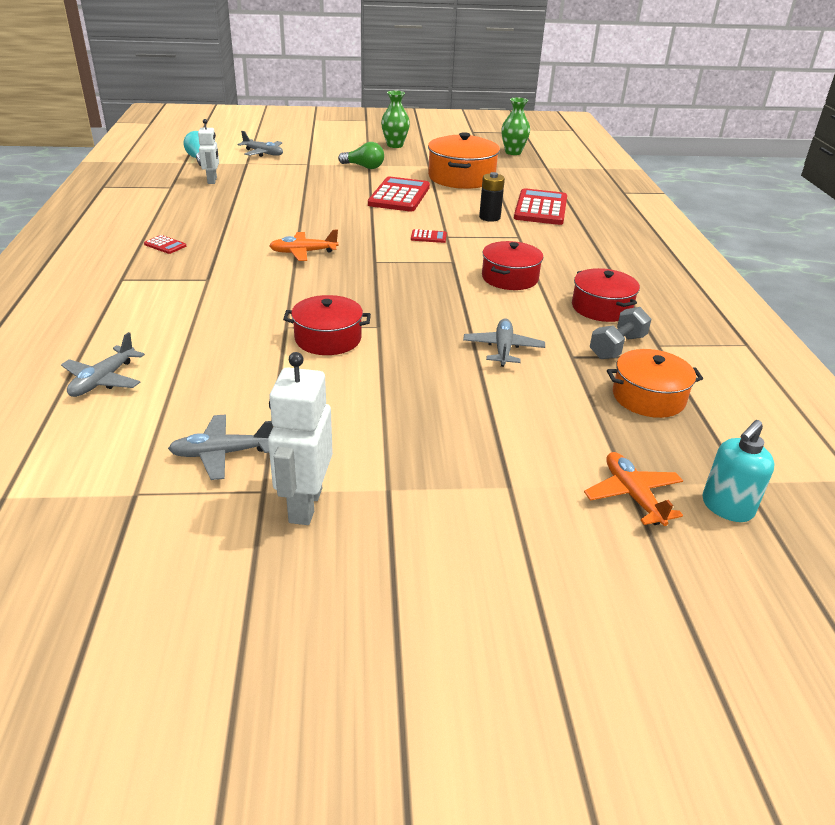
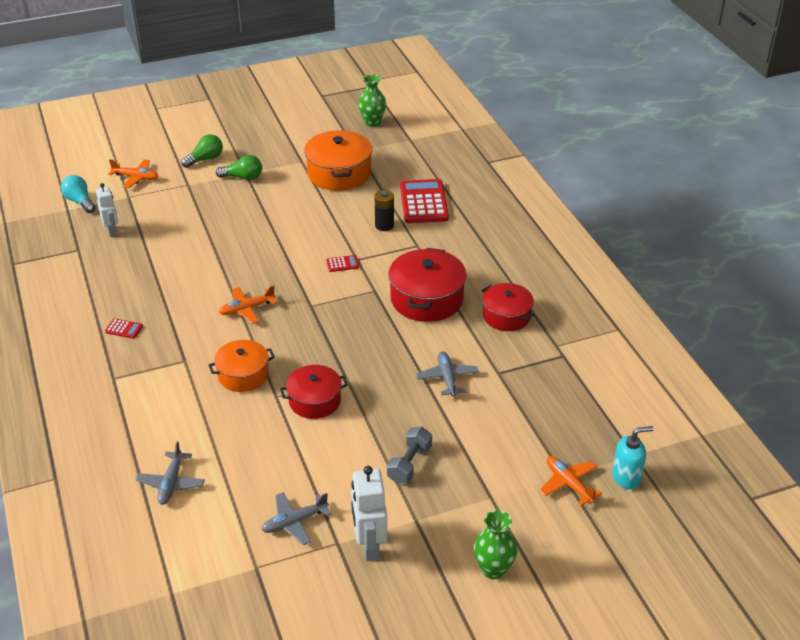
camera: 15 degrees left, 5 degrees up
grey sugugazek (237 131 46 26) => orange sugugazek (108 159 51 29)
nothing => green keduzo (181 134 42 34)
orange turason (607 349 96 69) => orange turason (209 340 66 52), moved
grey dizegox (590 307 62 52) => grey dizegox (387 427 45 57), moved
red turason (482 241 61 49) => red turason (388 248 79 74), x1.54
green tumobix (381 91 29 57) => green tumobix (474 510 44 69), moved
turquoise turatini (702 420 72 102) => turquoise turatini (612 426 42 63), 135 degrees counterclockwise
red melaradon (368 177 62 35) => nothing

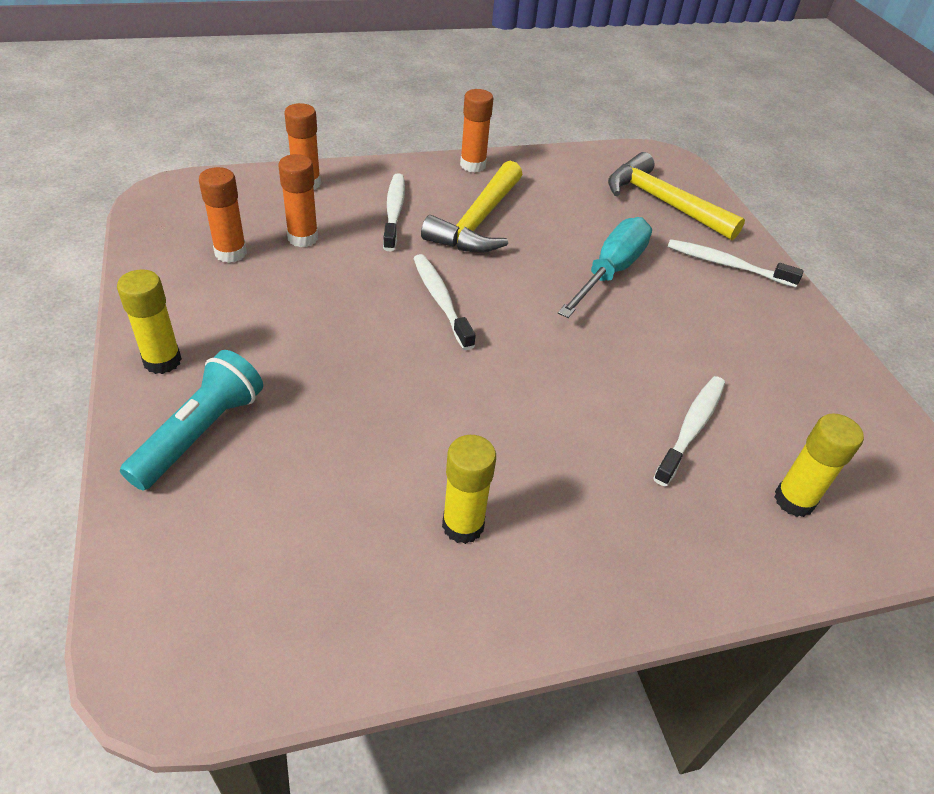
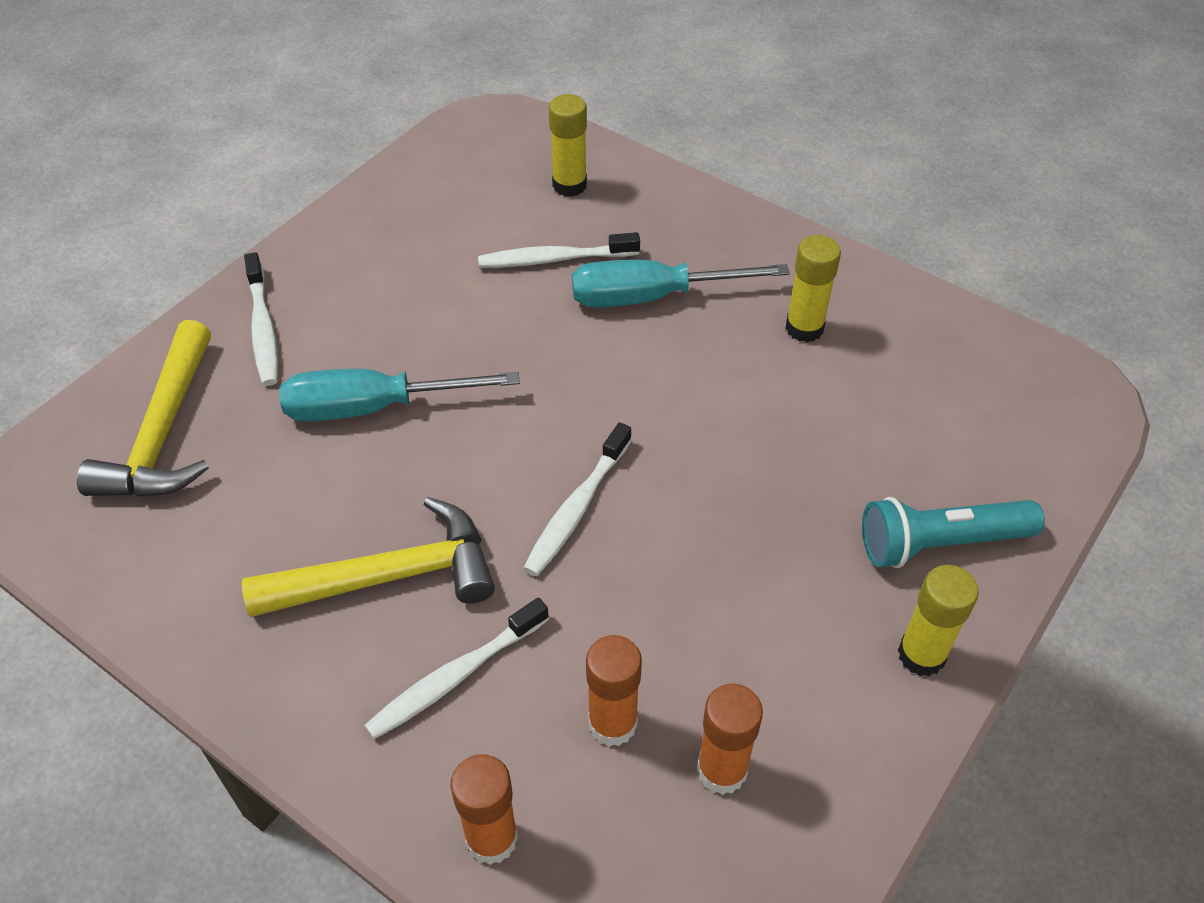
camera: 125 degrees left, 5 degrees up
nothing => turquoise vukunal (572 260 218 47)
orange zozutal (460 89 34 83) => nothing

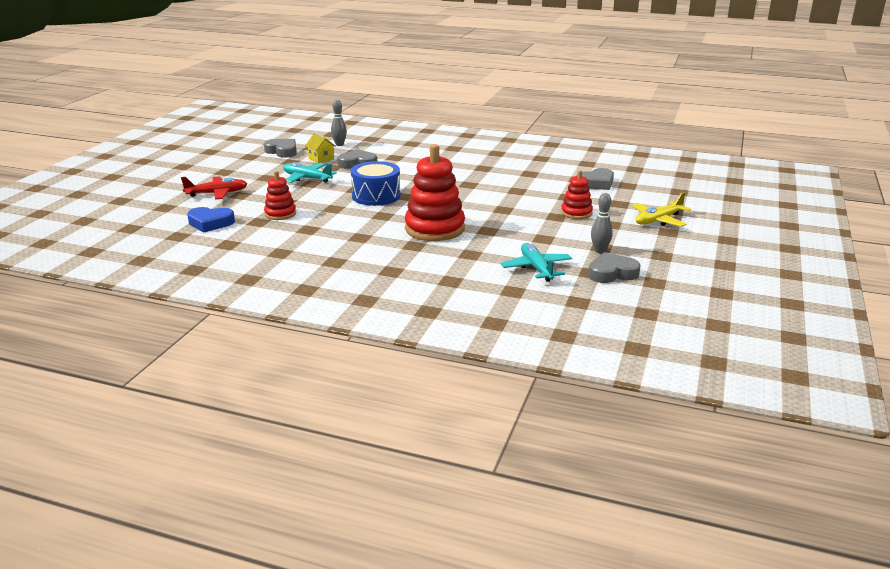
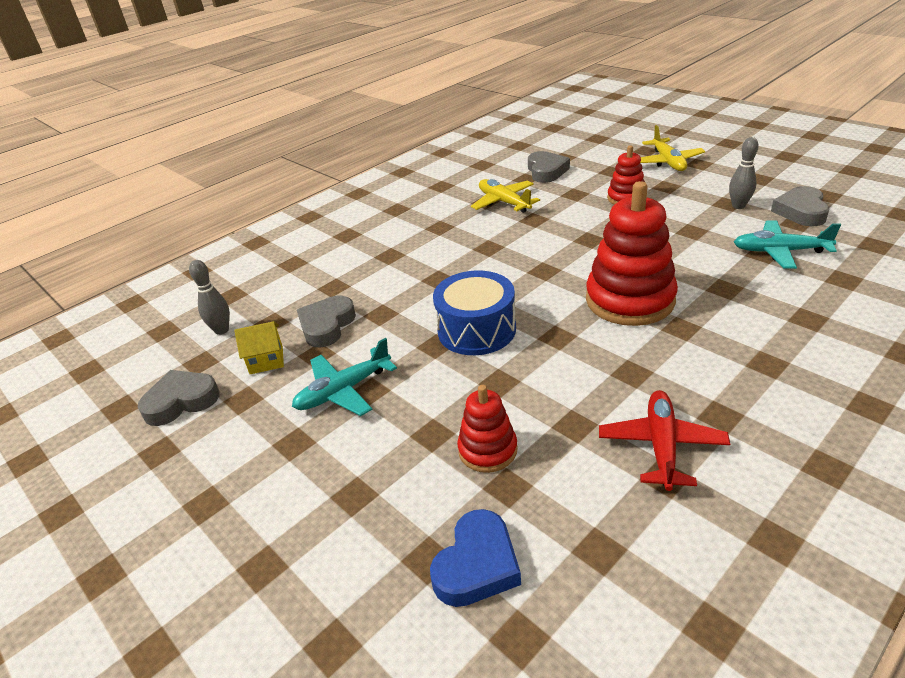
camera: 60 degrees left, 10 degrees up
nothing => yellow sugugazek (471 179 69 34)
red sugugazek (181 176 66 24) => red sugugazek (599 390 131 101), moved

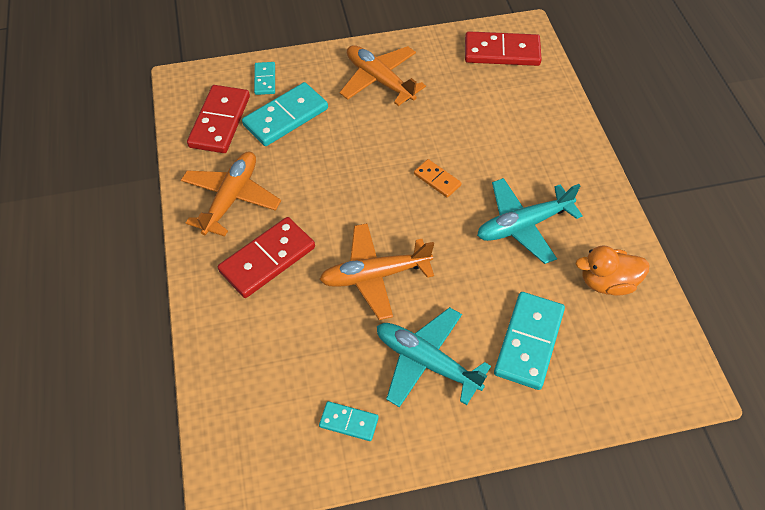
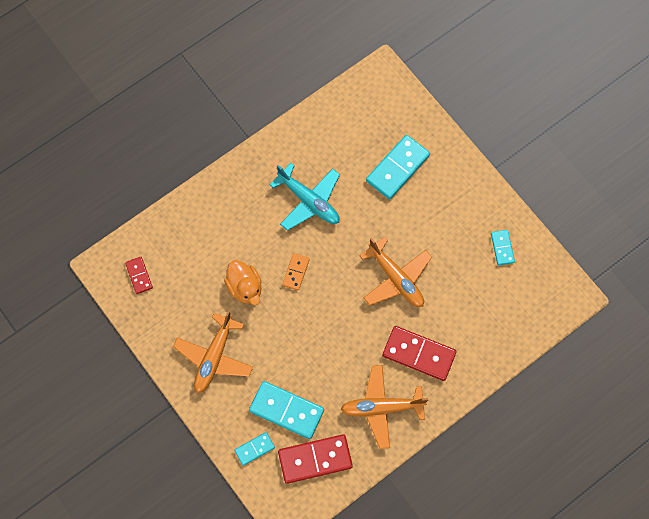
camera: 115 degrees left, 15 degrees up
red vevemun (465 31 77 35) => red vevemun (125 257 28 37), x0.54
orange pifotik (576 246 74 50) => orange pifotik (224 260 38 45), moved
turquoise vevemun (494 292 71 98) => turquoise vevemun (366 135 64 64), 45 degrees counterclockwise
turquoise sugugazek (377 307 114 100) => nothing

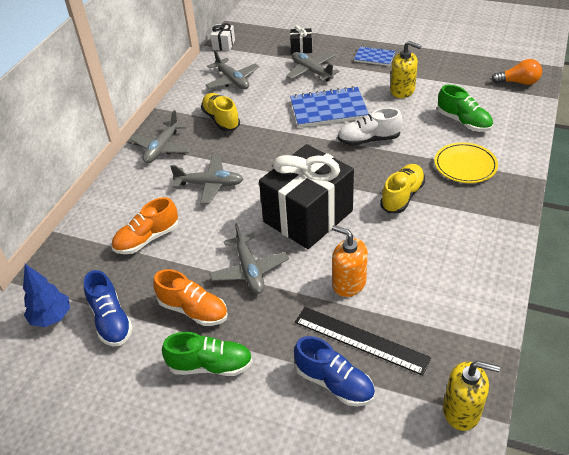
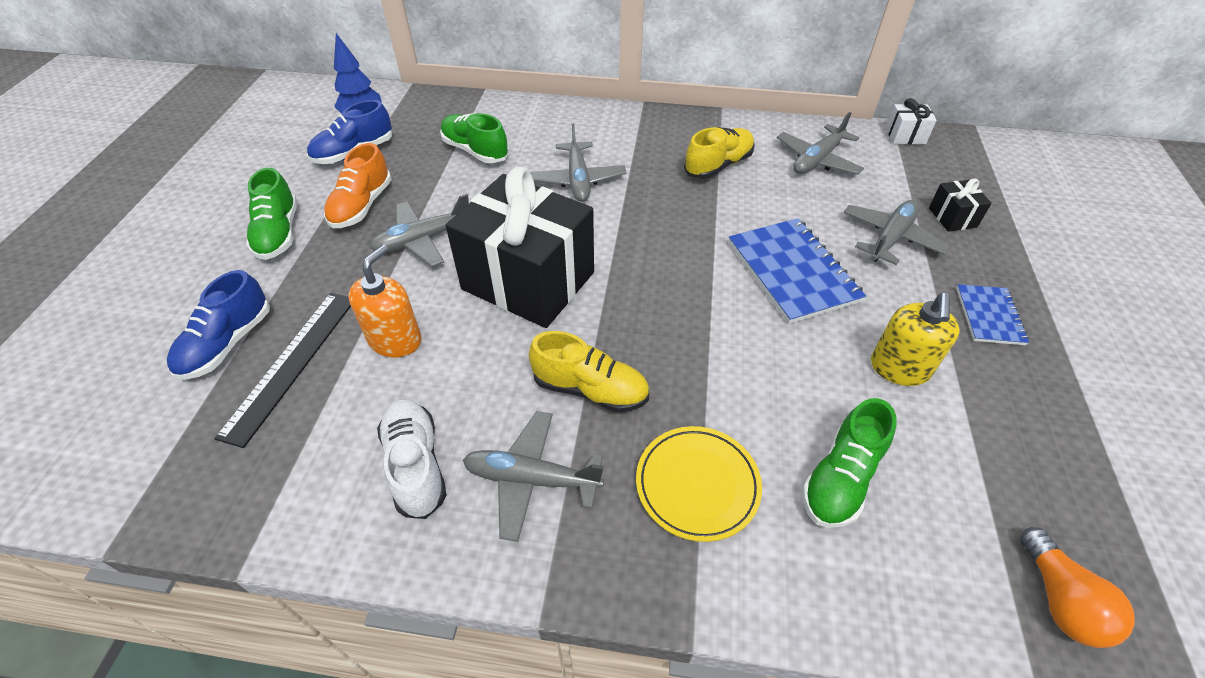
camera: 75 degrees right, 5 degrees up
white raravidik (338 108 65 38) => white raravidik (377 399 70 120), moved
orange raravidik (112 197 66 57) => green raravidik (440 113 69 50)
grey sugugazek (130 110 62 53) => grey sugugazek (463 411 141 131), moved
yellow turatini (443 361 57 70) => nothing

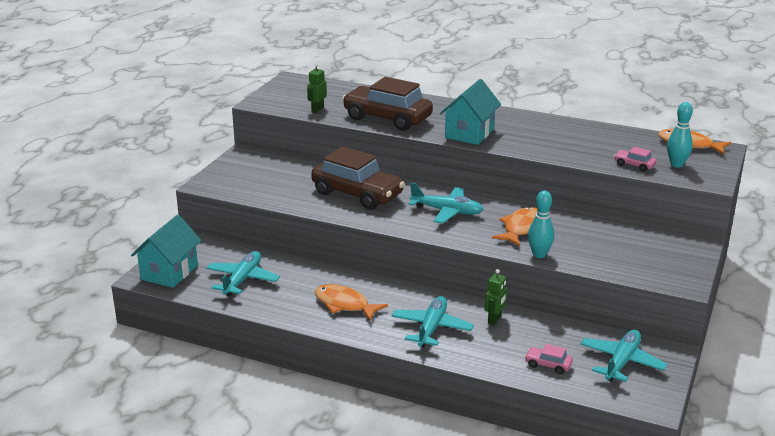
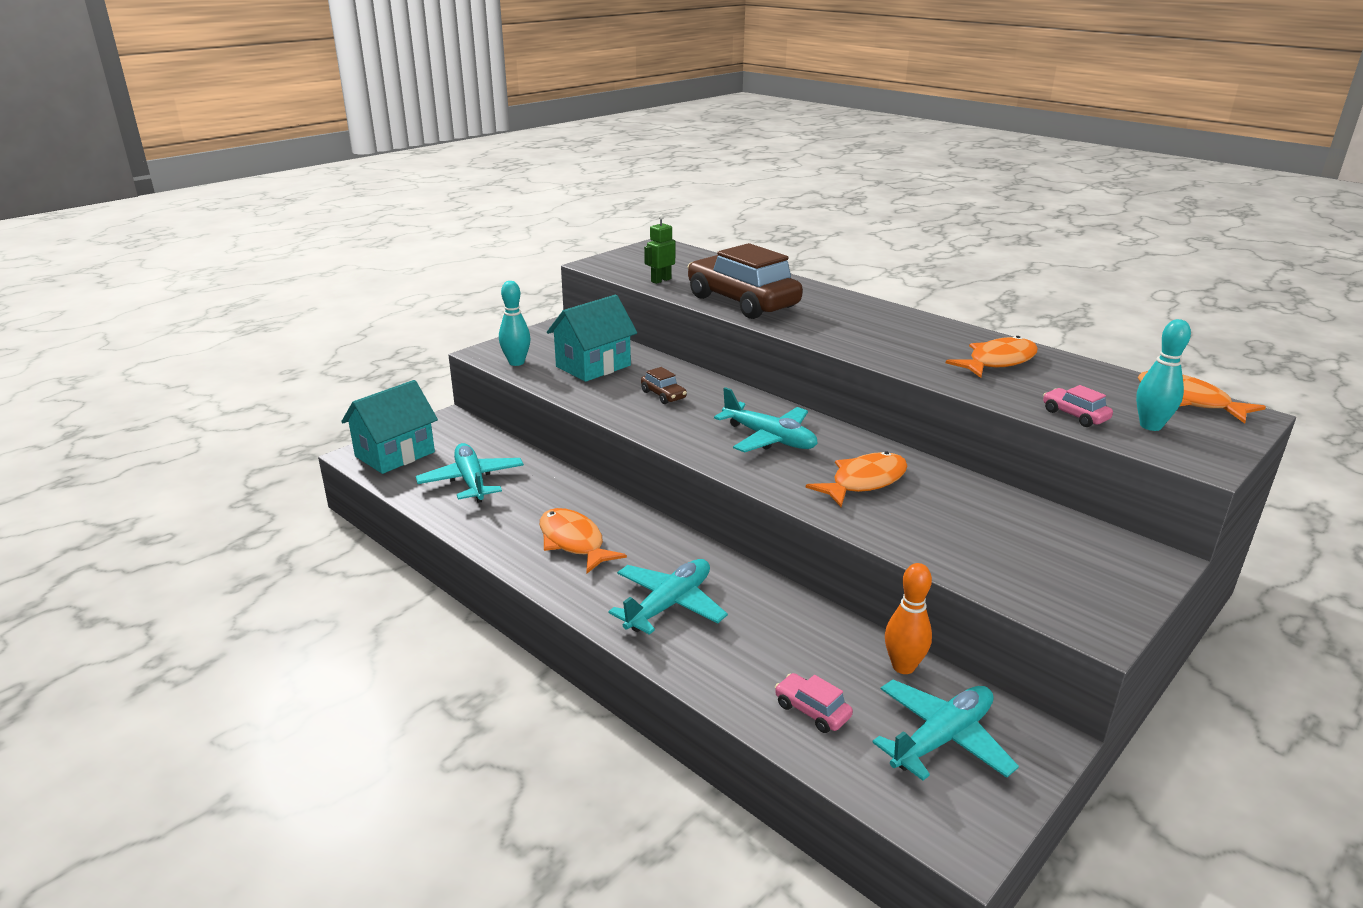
camera: 20 degrees right, 0 degrees up
turquoise sugugazek (206 251 74 45) => turquoise sugugazek (416 443 108 60), 60 degrees counterclockwise
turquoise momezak (528 191 26 67) => turquoise momezak (499 281 32 85), moved
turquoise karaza (440 79 61 66) => turquoise karaza (547 295 90 87), moved
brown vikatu (311 146 94 64) => brown vikatu (641 367 46 37), x0.41
nothing => orange momezak (885 563 47 111)
nothing => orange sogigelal (946 336 92 42)
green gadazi (485 269 22 56) => nothing

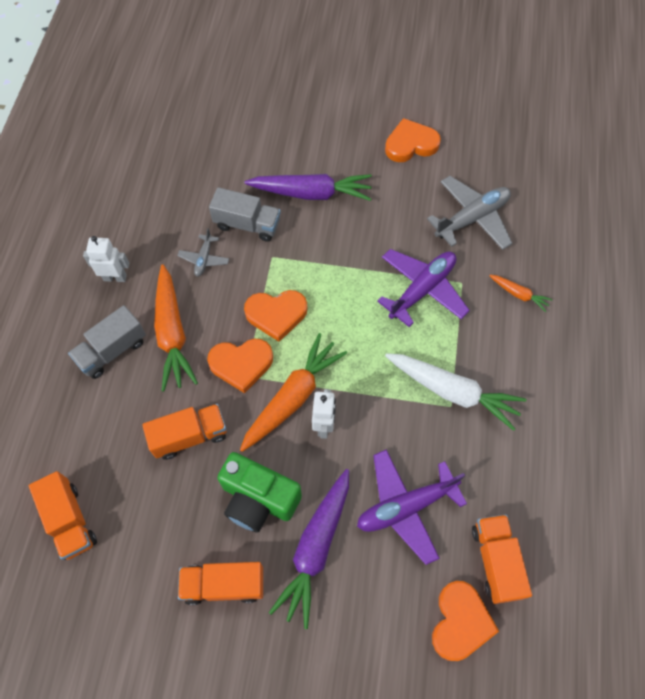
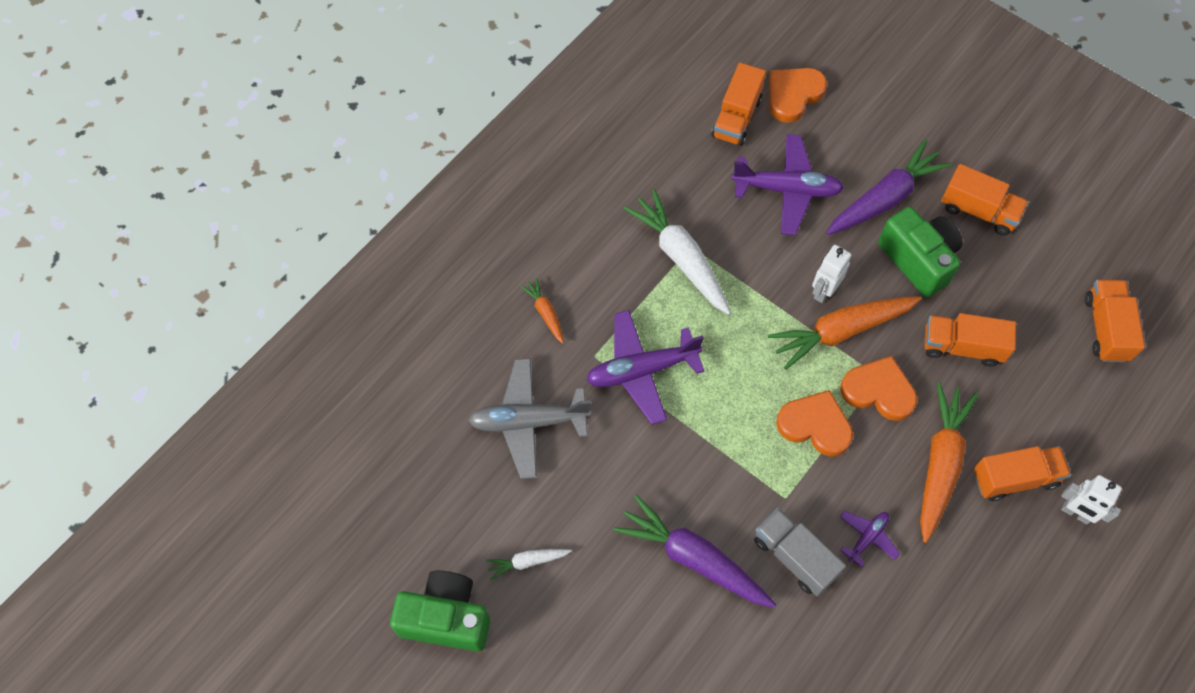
camera: 150 degrees left, 0 degrees up
nothing => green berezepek (390 571 100 81)
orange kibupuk (385 118 56 44) => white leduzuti (486 549 86 31)
grey sugugazek (177 228 52 49) => purple sugugazek (840 511 60 56)
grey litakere (68 305 78 74) => orange litakere (974 446 97 55)
white gadazi (83 236 46 46) => white gadazi (1061 475 61 49), moved

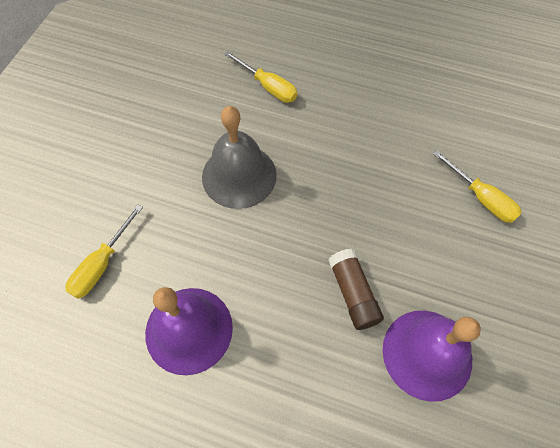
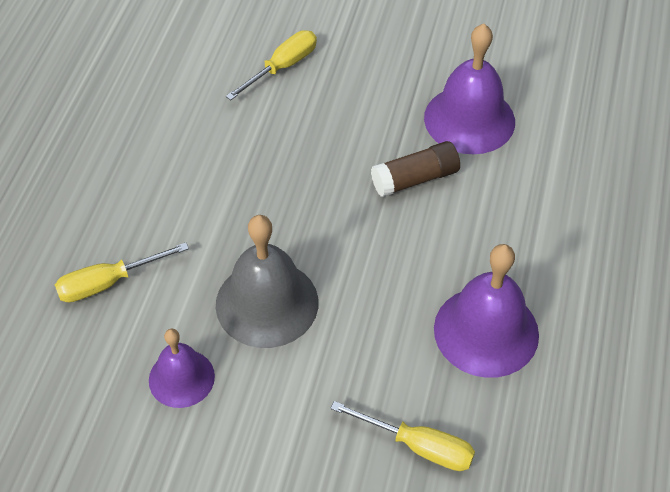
camera: 95 degrees left, 10 degrees down
yellow vukunal (224 51 73 52) => yellow vukunal (55 243 134 59), 150 degrees counterclockwise
nothing => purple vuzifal (149 328 66 80)

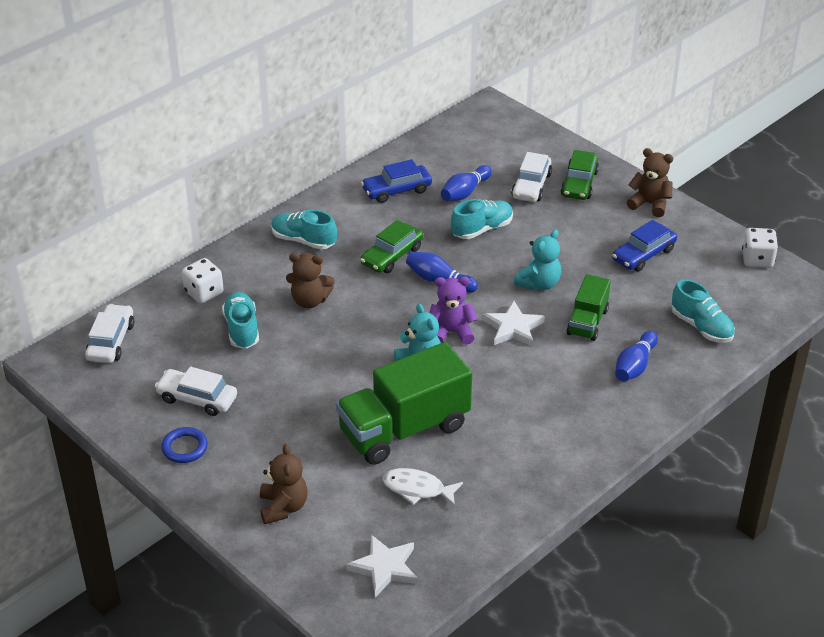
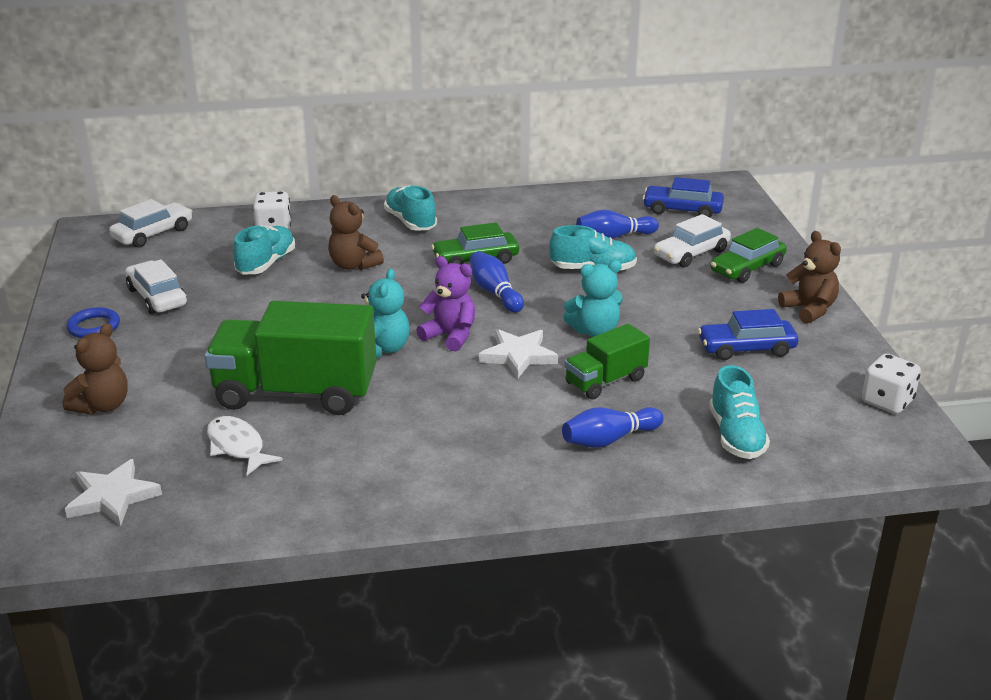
camera: 35 degrees right, 10 degrees down
blue vikatu (361 159 71 44) => blue vikatu (643 177 81 41), moved

